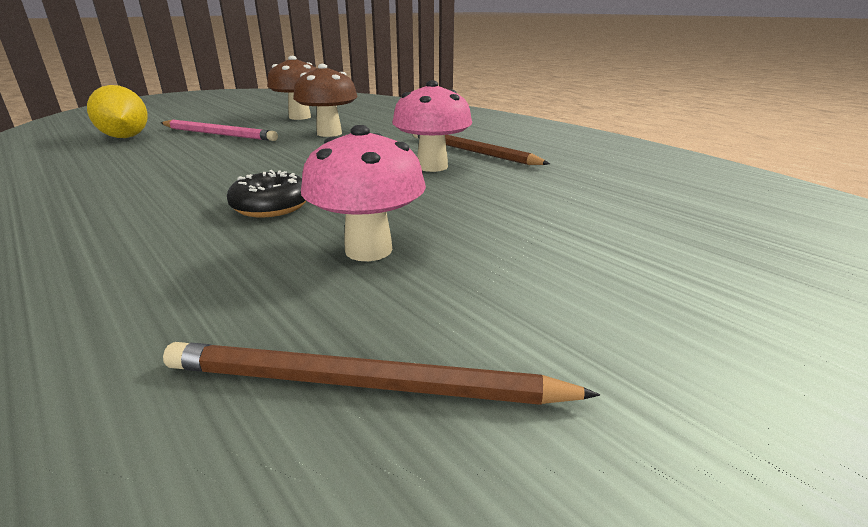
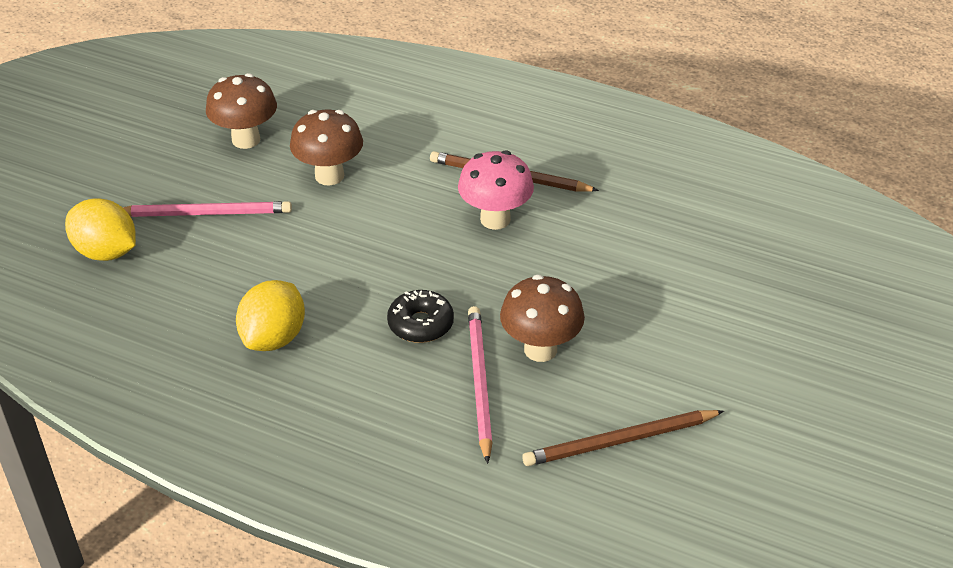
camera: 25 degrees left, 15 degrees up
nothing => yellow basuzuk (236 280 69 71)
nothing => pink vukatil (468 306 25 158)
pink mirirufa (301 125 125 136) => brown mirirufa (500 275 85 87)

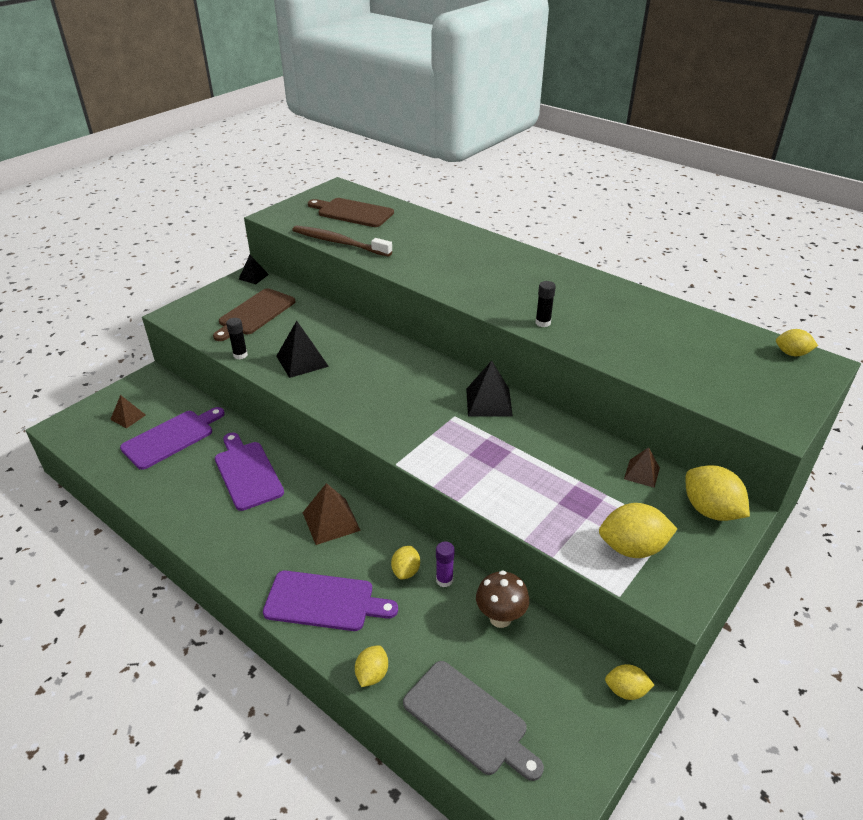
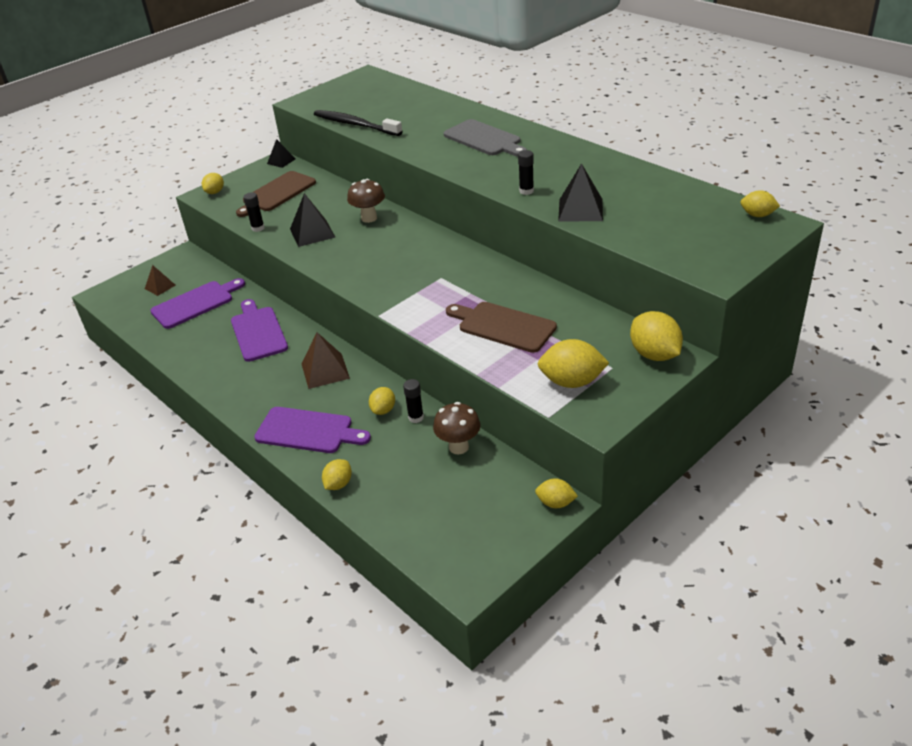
camera: 10 degrees right, 0 degrees up
nothing => yellow basuzuk (202 173 22 21)
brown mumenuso (292 225 101 32) => black mumenuso (314 110 89 26)
nothing => brown mirirufa (347 179 38 44)
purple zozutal (436 542 19 45) => black zozutal (403 379 21 44)
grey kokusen (403 661 141 120) => grey kokusen (444 119 83 38), moved
brown kokusen (308 198 86 29) => brown kokusen (446 302 111 51), moved
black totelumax (466 361 47 56) => black totelumax (558 163 45 59), moved
brown totelumax (624 447 36 41) => nothing

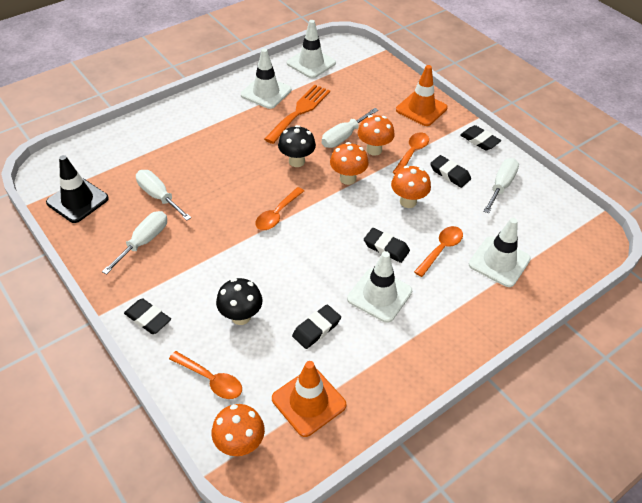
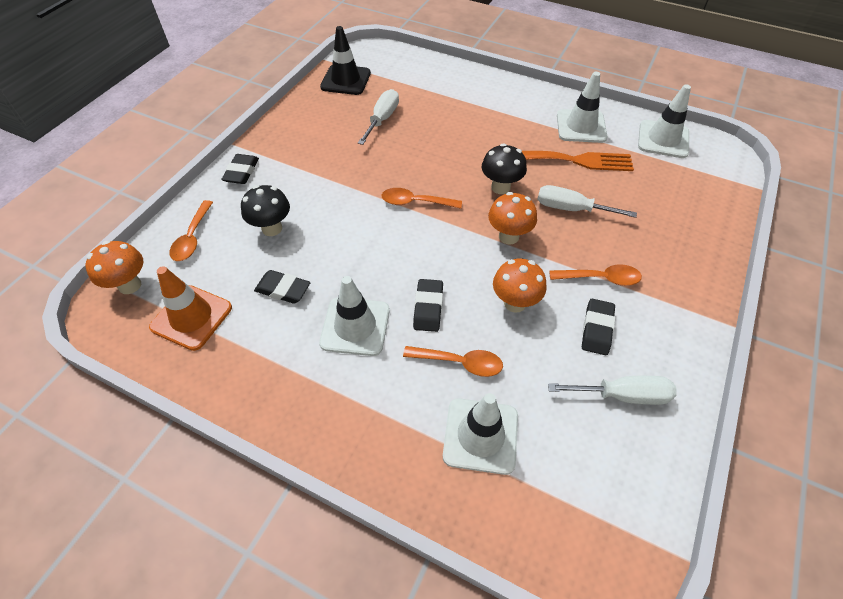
camera: 65 degrees right, 5 degrees up
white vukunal (102 211 65 63) => nothing
orange mirirufa (358 115 37 41) => nothing
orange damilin (396 65 52 61) => nothing
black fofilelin (460 125 41 26) => nothing

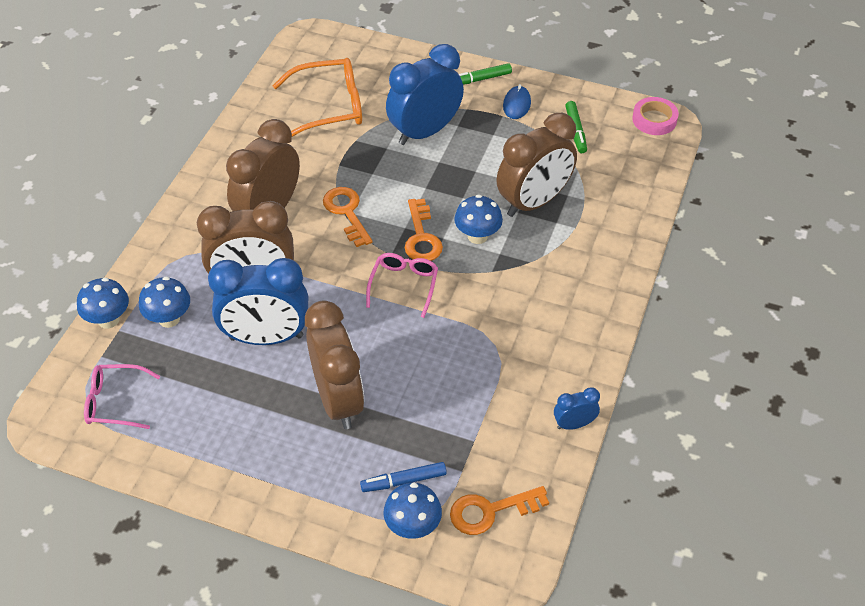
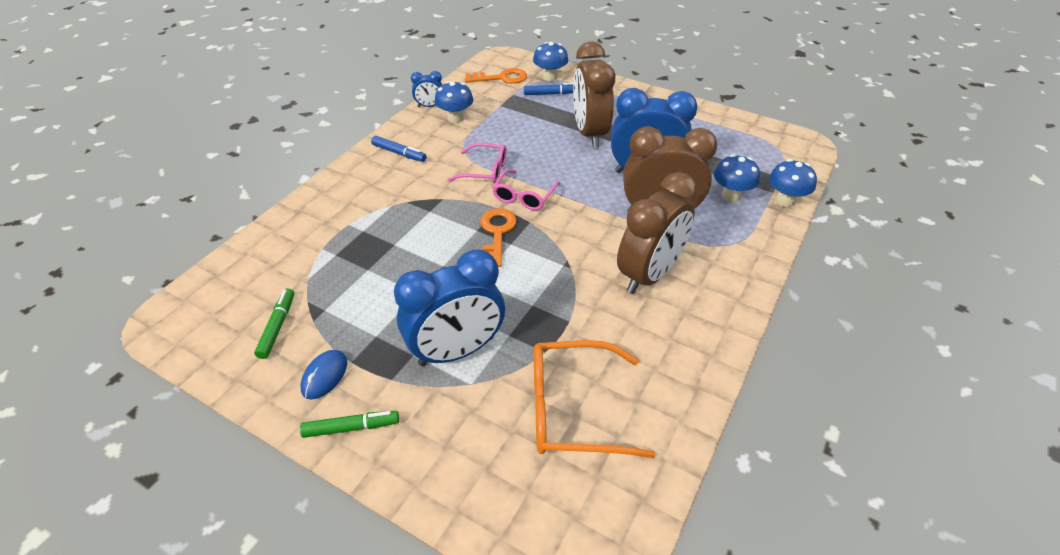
camera: 170 degrees left, 5 degrees down
nothing => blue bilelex (371 136 55 26)
blue mirirufa (454 195 49 49) => blue mirirufa (435 81 38 42), moved
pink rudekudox (84 364 77 65) => pink rudekudox (448 143 59 41), moved
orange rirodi (323 187 49 60) => nothing
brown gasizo (496 113 81 104) => nothing
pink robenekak (632 97 47 38) => nothing

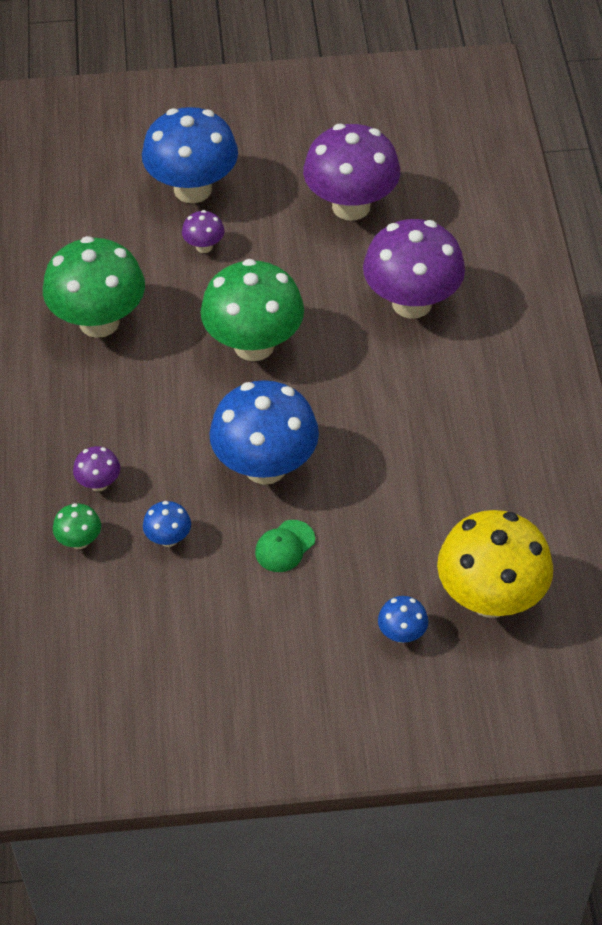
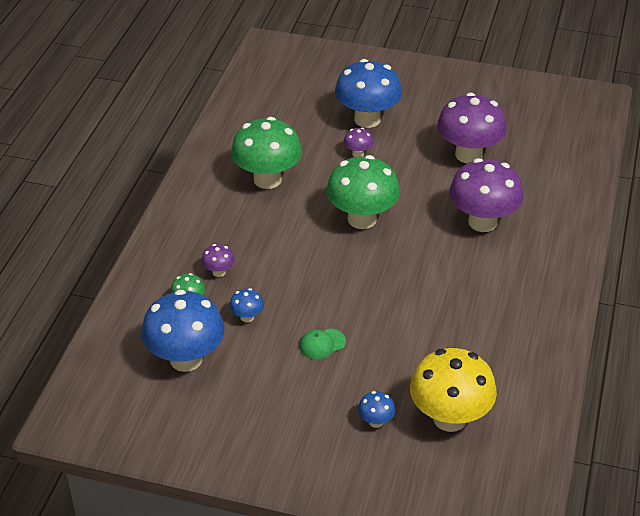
camera: 20 degrees right, 10 degrees down
blue mirirufa (209 380 110 105) => blue mirirufa (141 290 84 82), moved

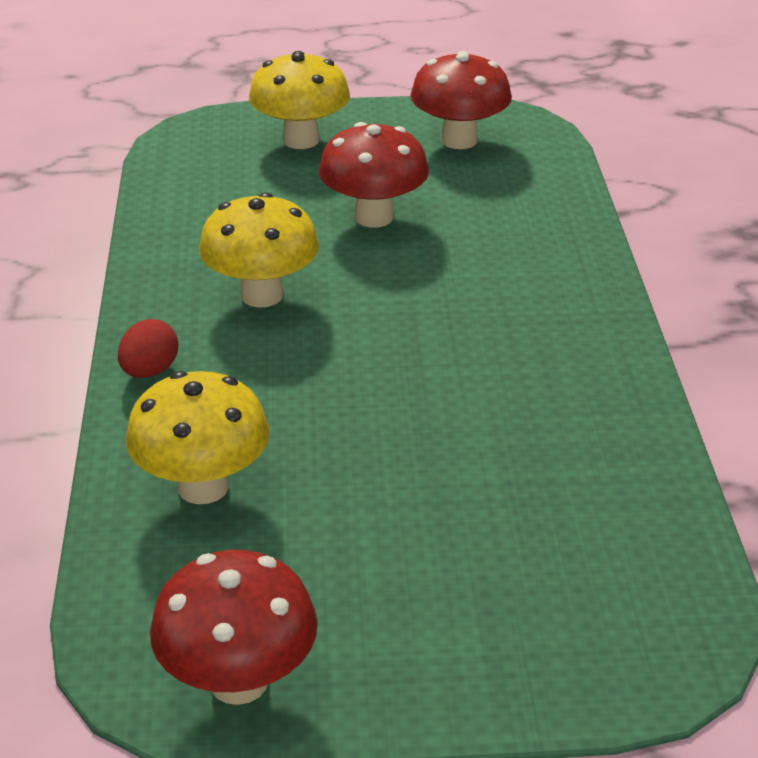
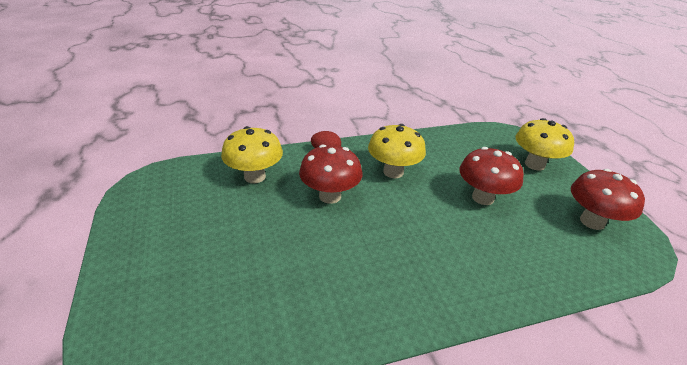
camera: 75 degrees right, 0 degrees up
red mirirufa (150 550 168 155) => red mirirufa (299 144 63 60), moved

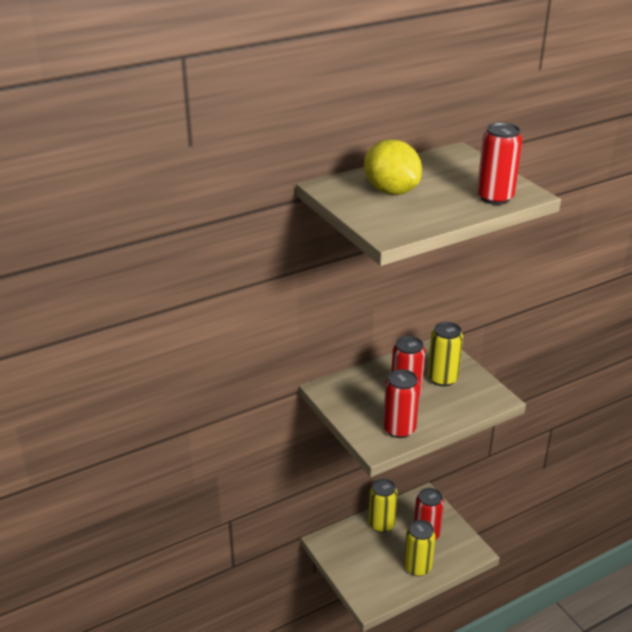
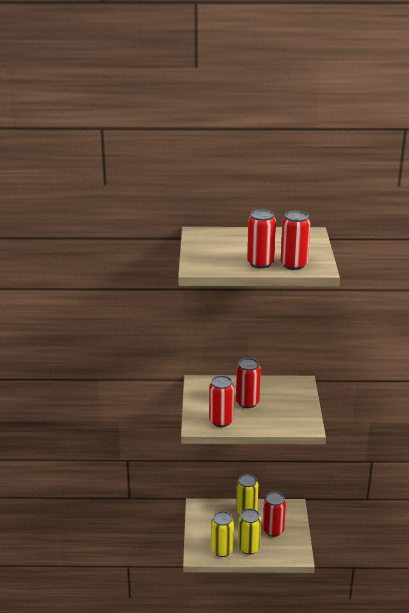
camera: 30 degrees right, 5 degrees down
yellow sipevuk (428 322 35 64) => yellow sipevuk (211 511 23 46), moved
nothing => red sipevuk (247 210 29 59)
yellow basuzuk (364 139 58 56) => nothing

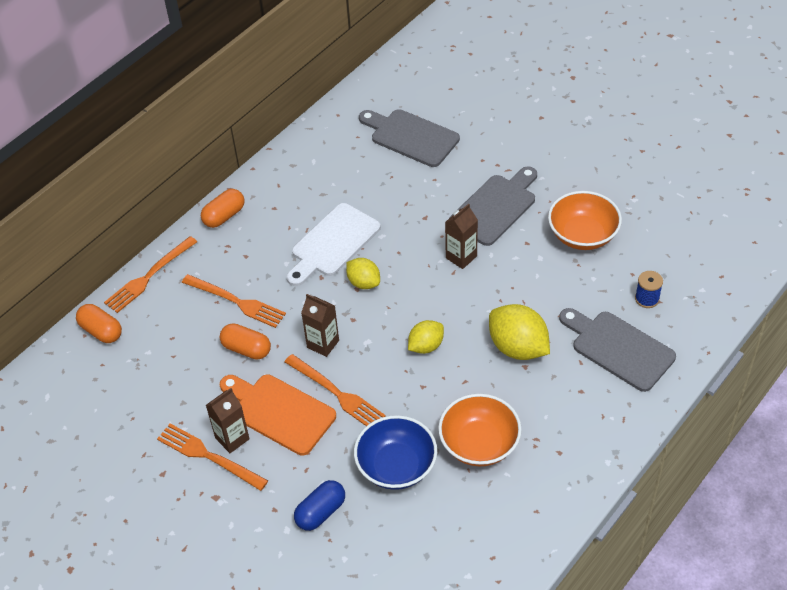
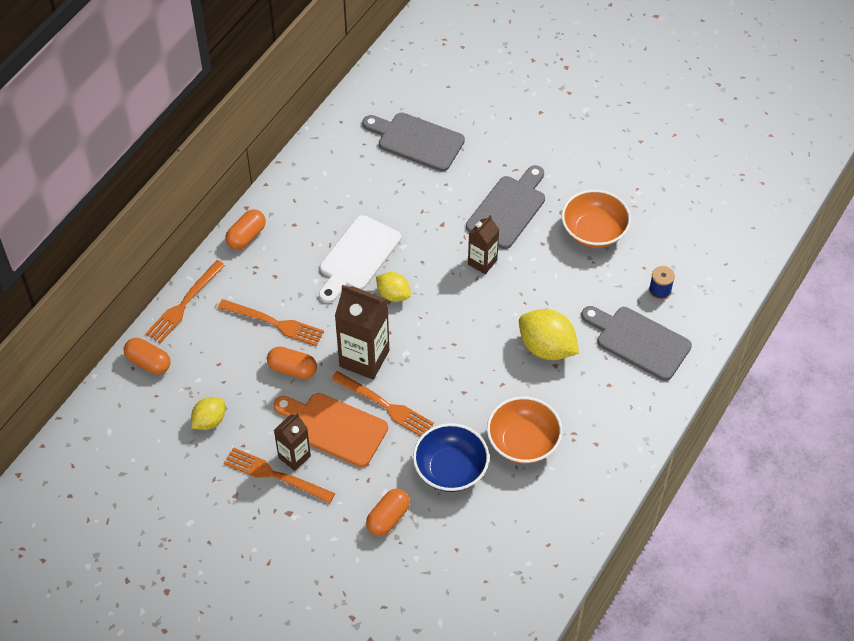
camera: 10 degrees left, 5 degrees up
yellow basuzuk (408 320 36 34) => yellow basuzuk (191 397 34 33), moved
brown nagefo (301 294 38 63) => brown nagefo (335 285 54 95), x1.70
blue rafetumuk (294 480 51 51) => orange rafetumuk (366 489 44 47)

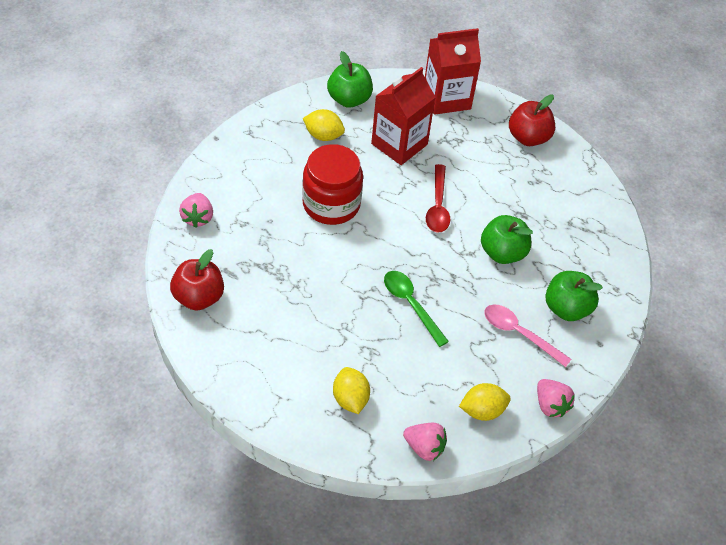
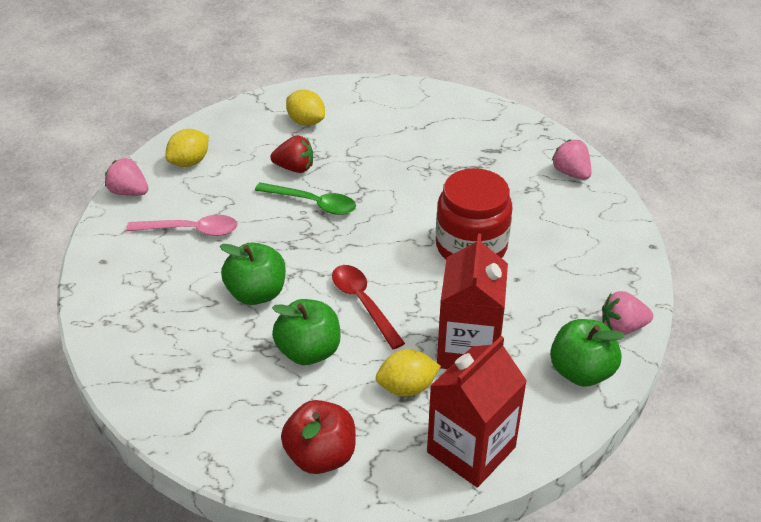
camera: 150 degrees right, 10 degrees down
nothing => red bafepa (270 135 43 38)
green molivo (545 271 58 50) => green molivo (272 299 69 66), moved
yellow basuzuk (303 109 42 32) => yellow basuzuk (376 349 65 47), moved
pink bafepa (403 423 44 38) => pink bafepa (602 291 51 44), moved
red molivo (170 249 54 62) => nothing

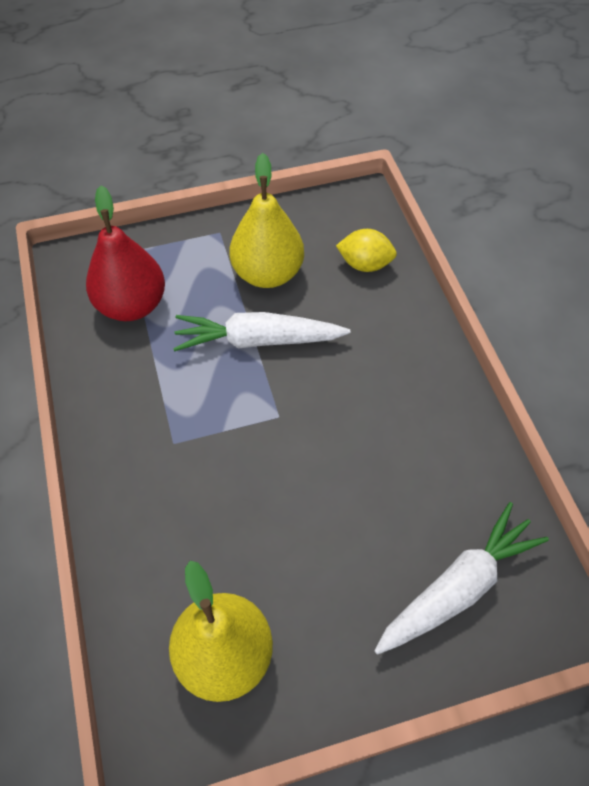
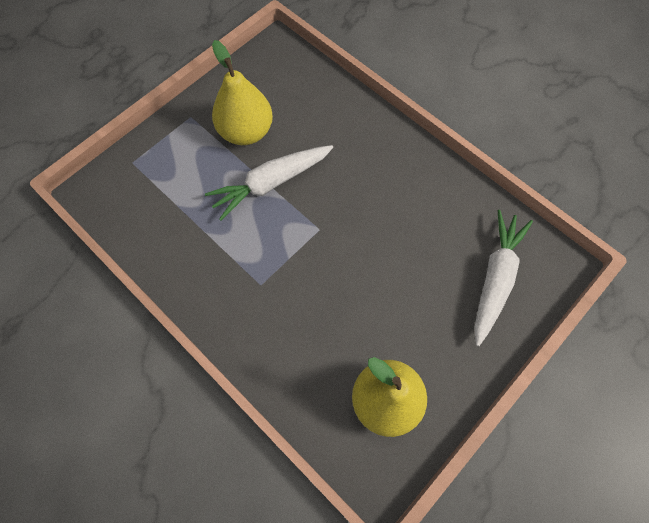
camera: 30 degrees left, 10 degrees up
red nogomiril (86 186 79 135) => nothing
yellow basuzuk (336 229 61 43) => nothing

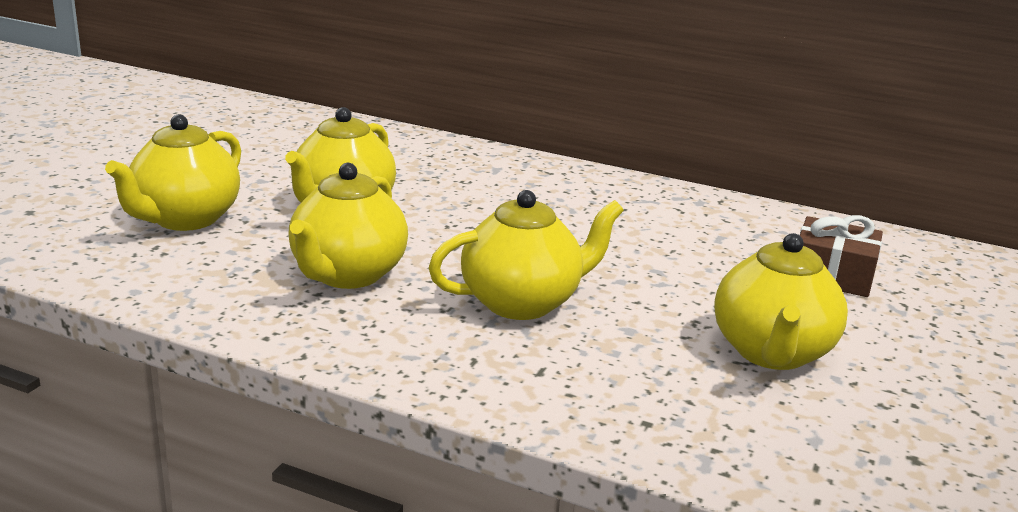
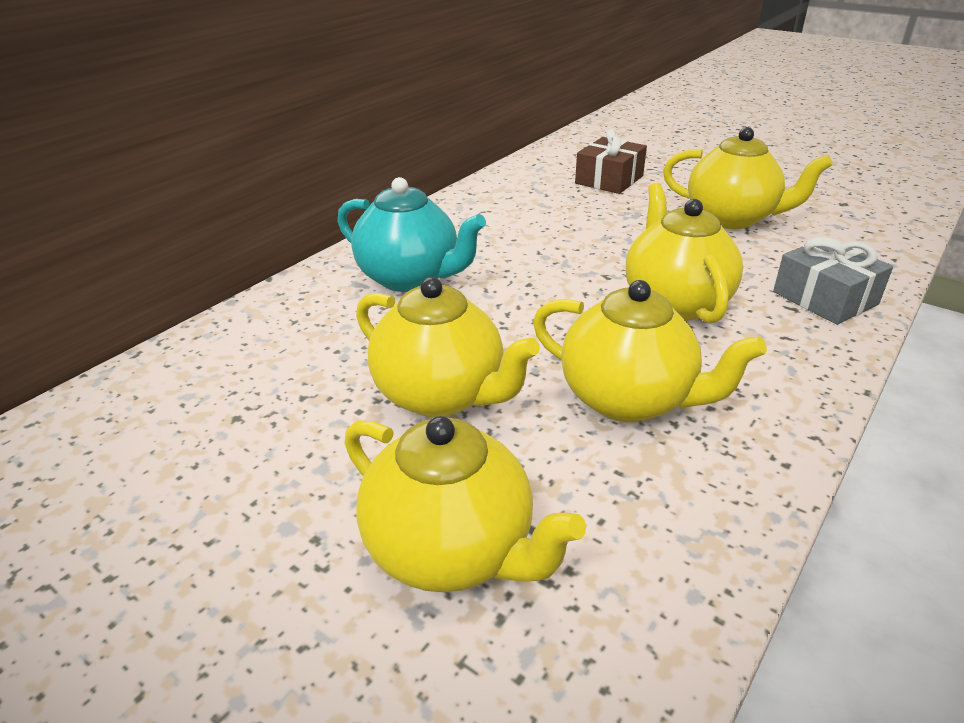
camera: 75 degrees left, 10 degrees up
nothing => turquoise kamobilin (337 177 149 115)
nothing => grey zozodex (773 237 120 88)

